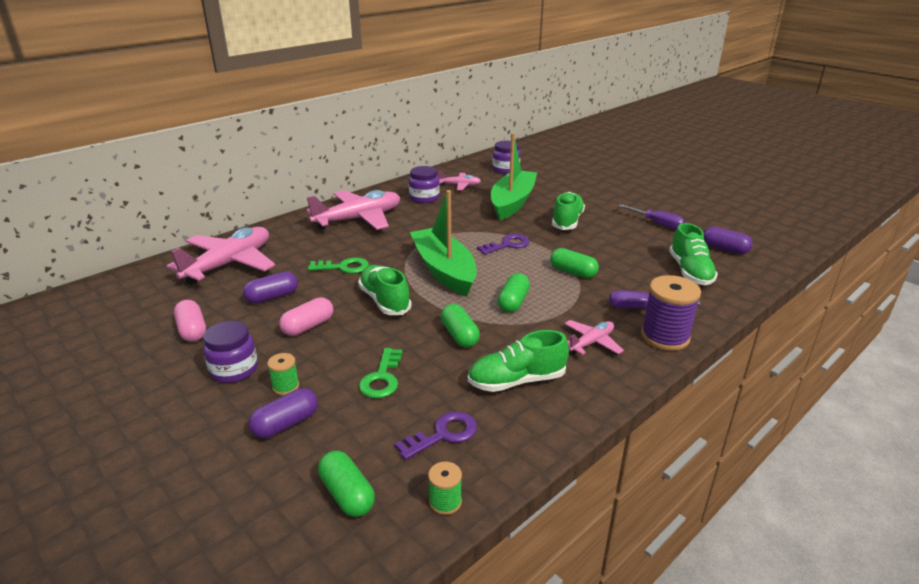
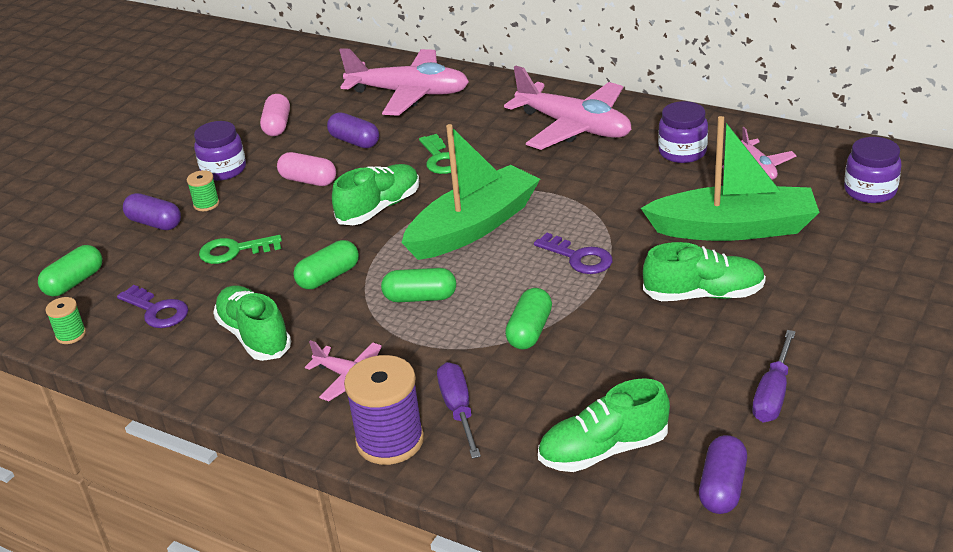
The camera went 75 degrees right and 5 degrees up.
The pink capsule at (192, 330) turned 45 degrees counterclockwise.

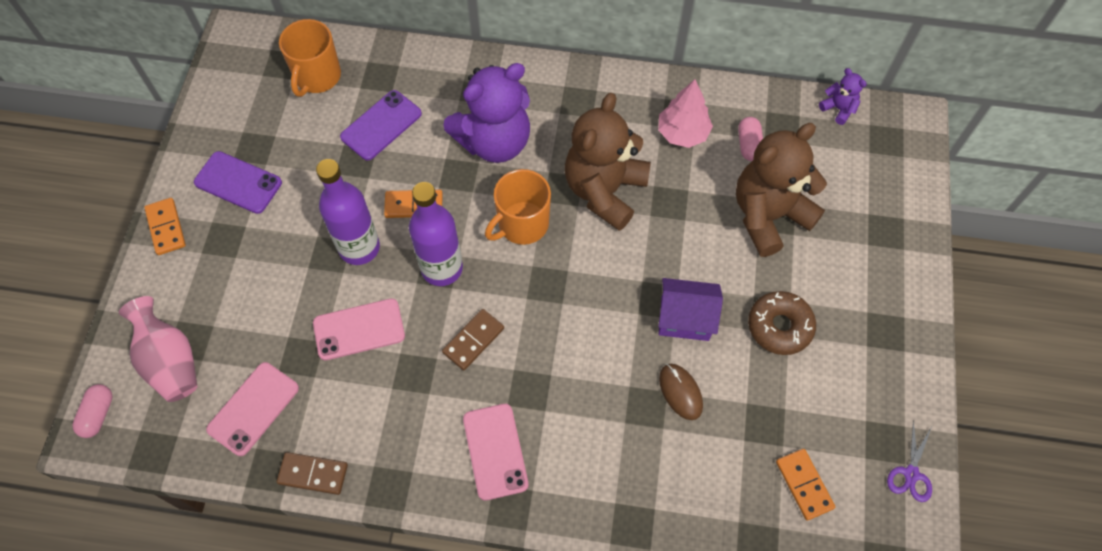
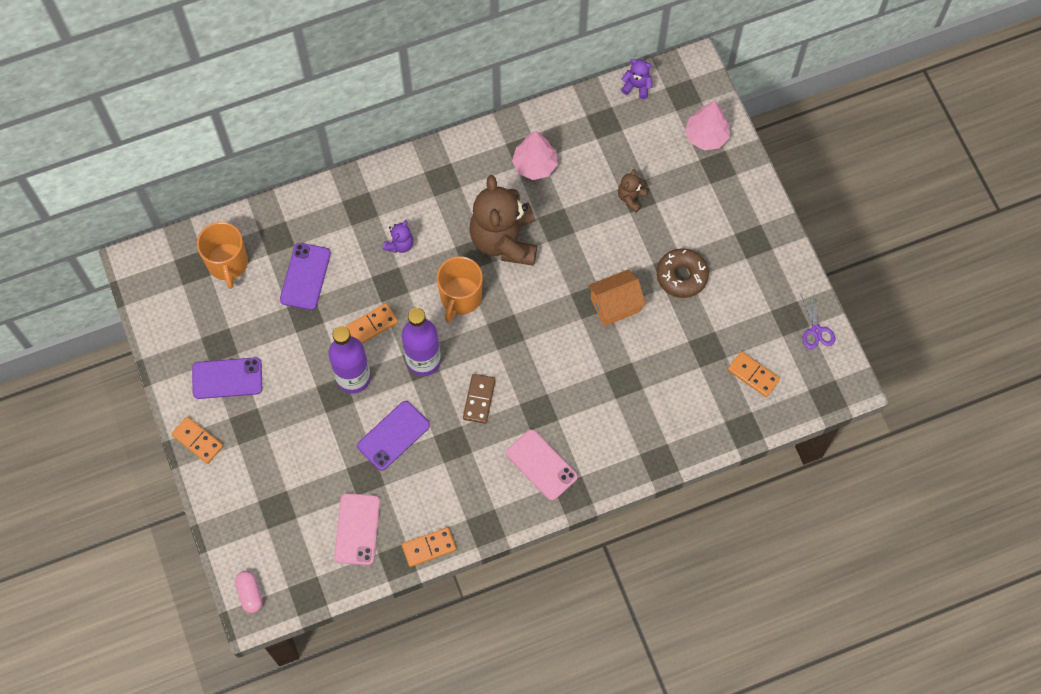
The camera went 30 degrees left and 5 degrees up.
The pink vase at (170, 361) disappeared.
The brown mouse at (680, 392) disappeared.
The pink capsule at (748, 145) disappeared.
The pink tree at (706, 136) appeared.
The brown domino at (313, 474) became the orange domino at (429, 547).
The pink phone at (359, 329) became the purple phone at (393, 435).
The purple house at (685, 319) became the orange house at (615, 305).
The purple teddy bear at (494, 141) changed to 0.43 times the size.
The brown teddy bear at (768, 216) changed to 0.43 times the size.

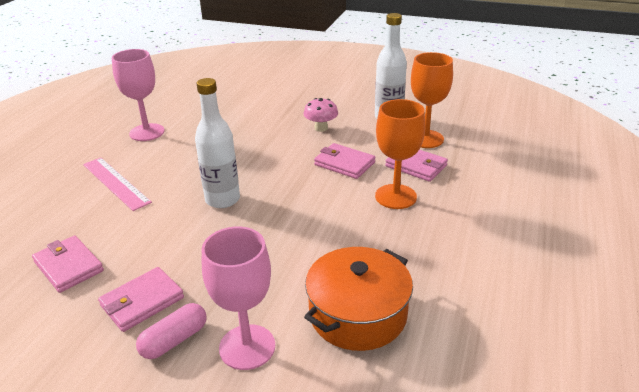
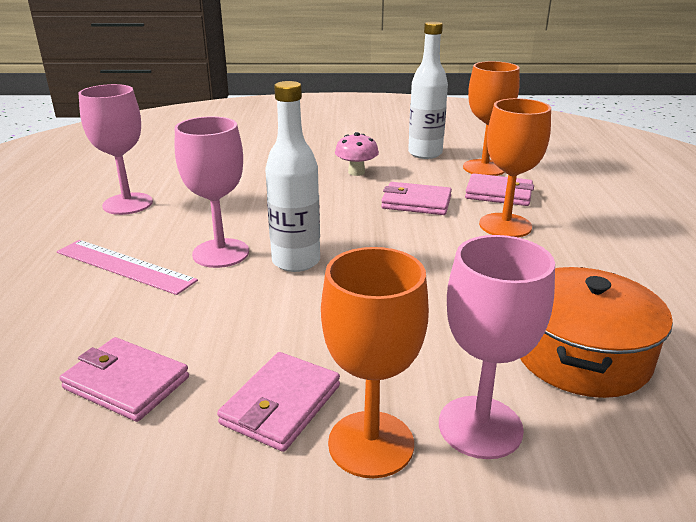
The camera went 20 degrees left and 5 degrees down.
The pink goblet at (221, 253) appeared.
The pink capsule at (174, 340) was replaced by the orange goblet at (371, 444).

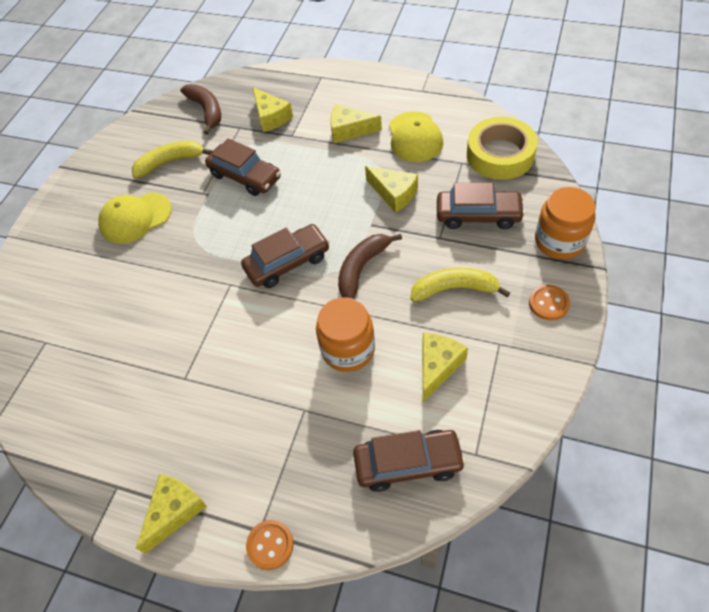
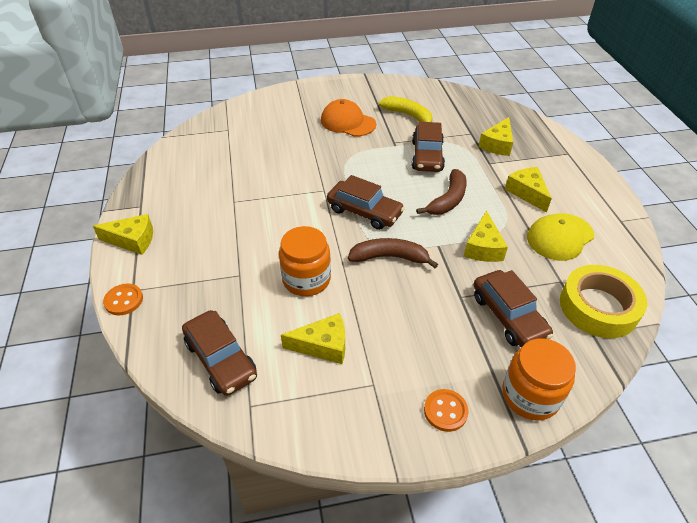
The camera went 55 degrees right and 10 degrees down.
The yellow banana at (455, 289) disappeared.
The brown banana moved from (206, 111) to (447, 200).
The yellow cap at (135, 218) became the orange cap at (348, 122).

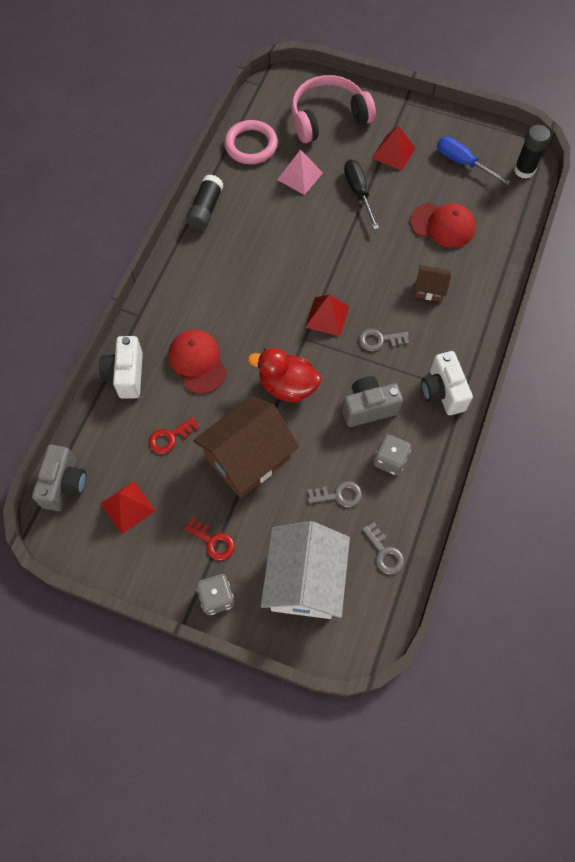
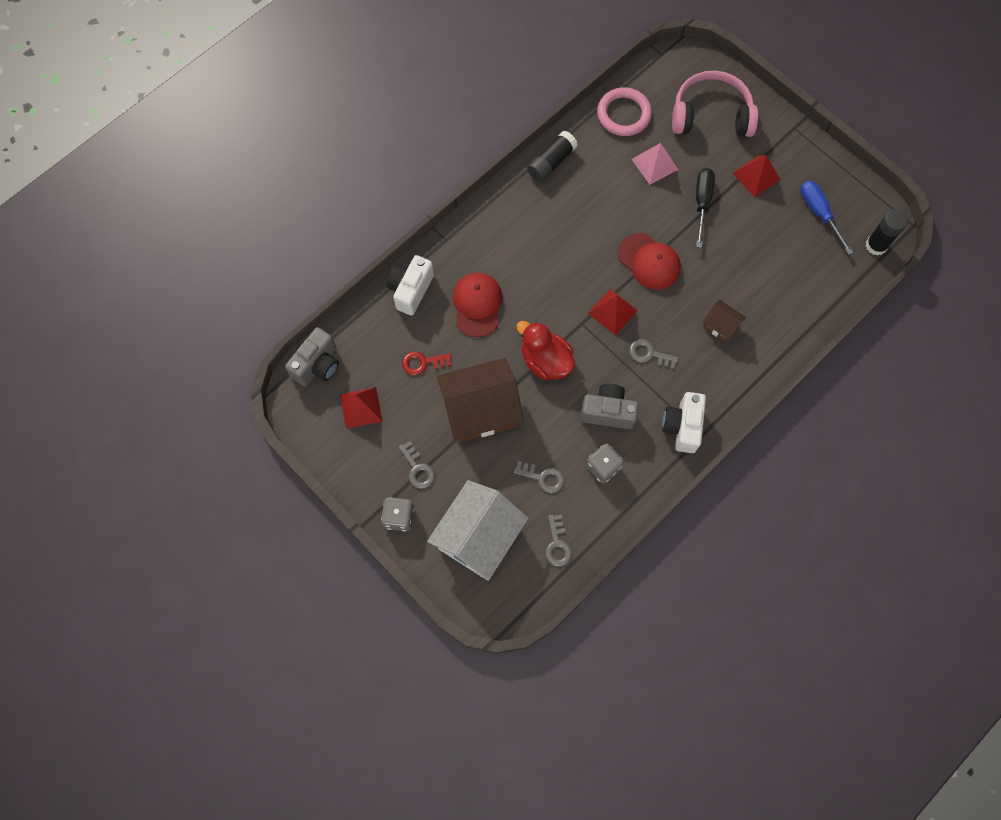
The camera went 25 degrees right and 5 degrees up.
The red cap moved from (443, 225) to (649, 261).
The red key at (213, 541) became the grey key at (417, 469).

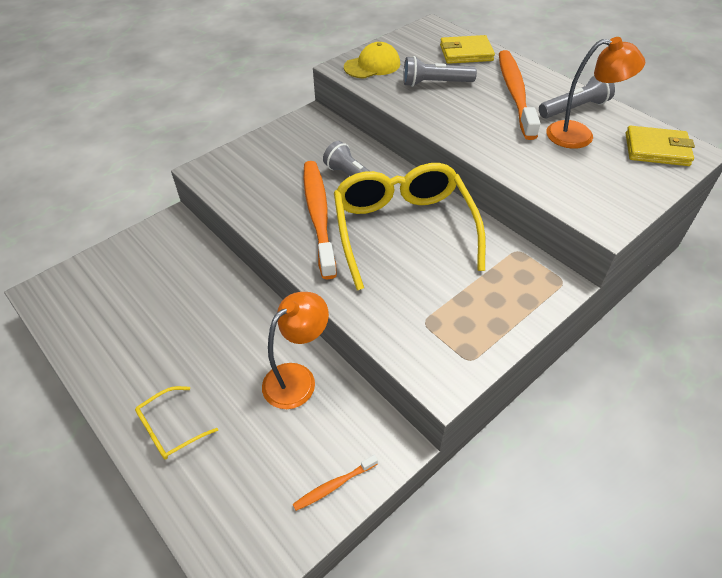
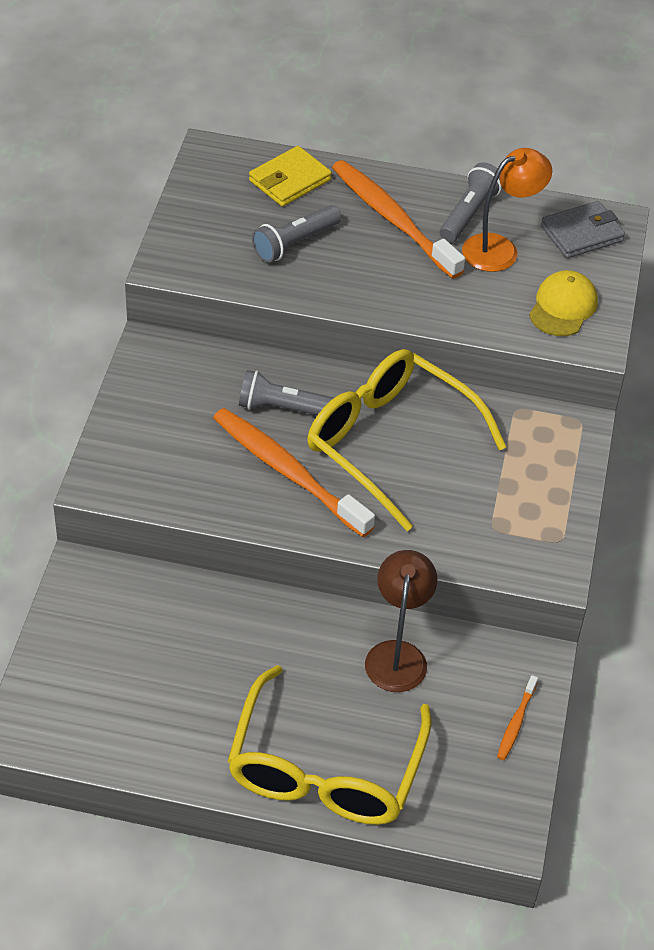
The camera went 40 degrees left and 0 degrees up.
The yellow cap moved from (372, 65) to (563, 307).
The orange lamp at (298, 378) became the brown lamp at (397, 654).
The yellow wallet at (656, 149) became the grey wallet at (582, 234).
The yellow glasses at (170, 429) changed to 2.27 times the size.

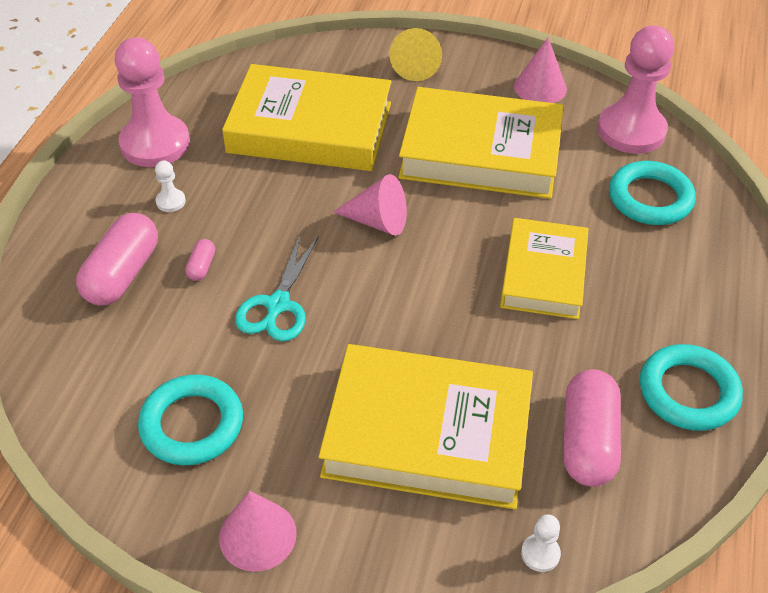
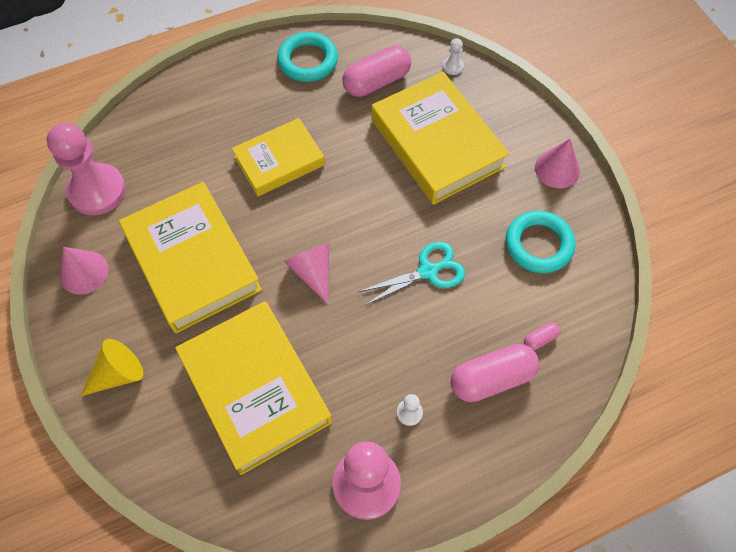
The camera went 130 degrees left and 15 degrees up.
The turquoise ring at (650, 198) disappeared.
The pink capsule moved from (201, 266) to (540, 339).

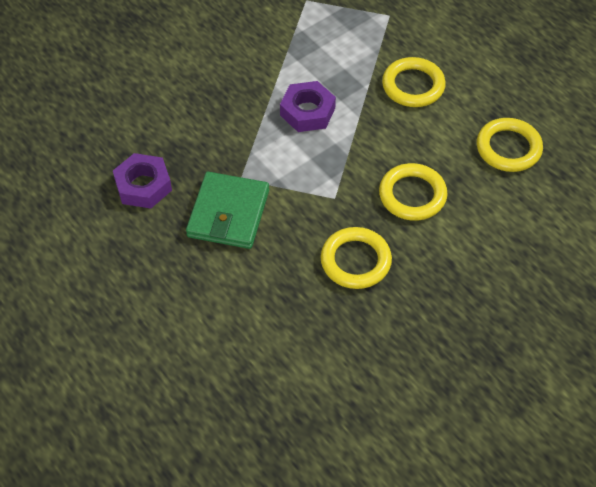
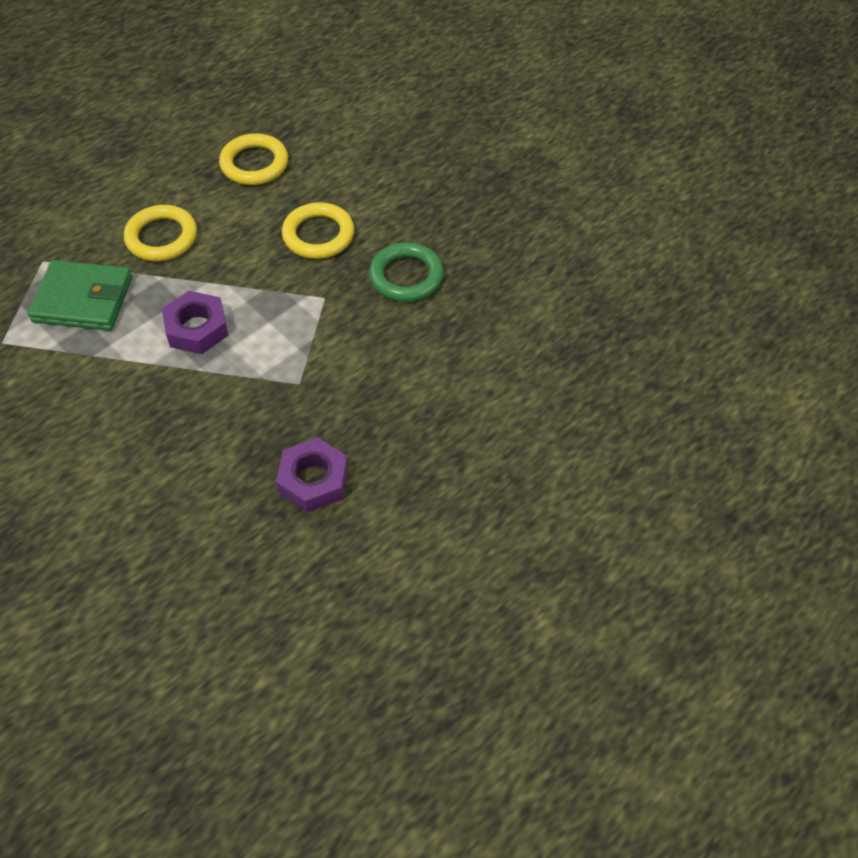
The camera went 95 degrees left and 0 degrees up.
The green wallet moved from (228, 213) to (83, 299).
The yellow ring at (355, 261) became the green ring at (406, 276).

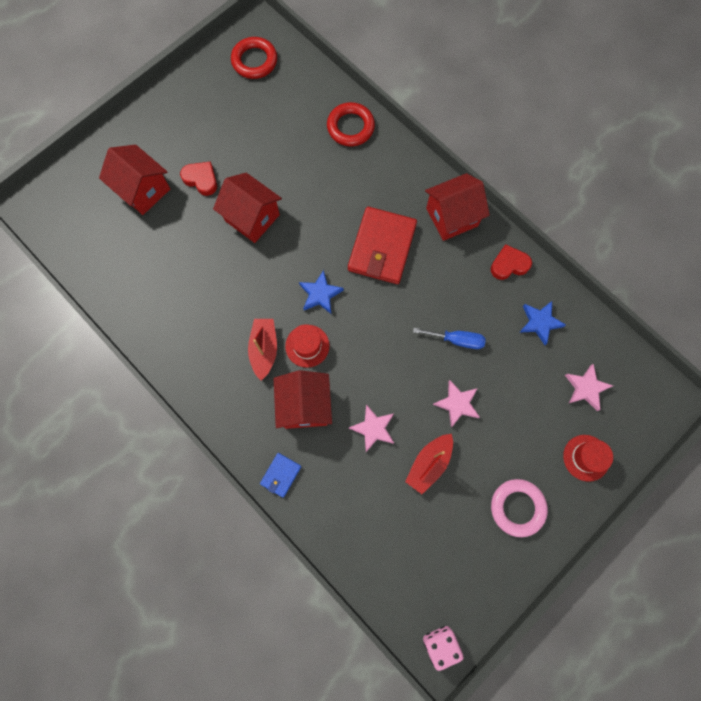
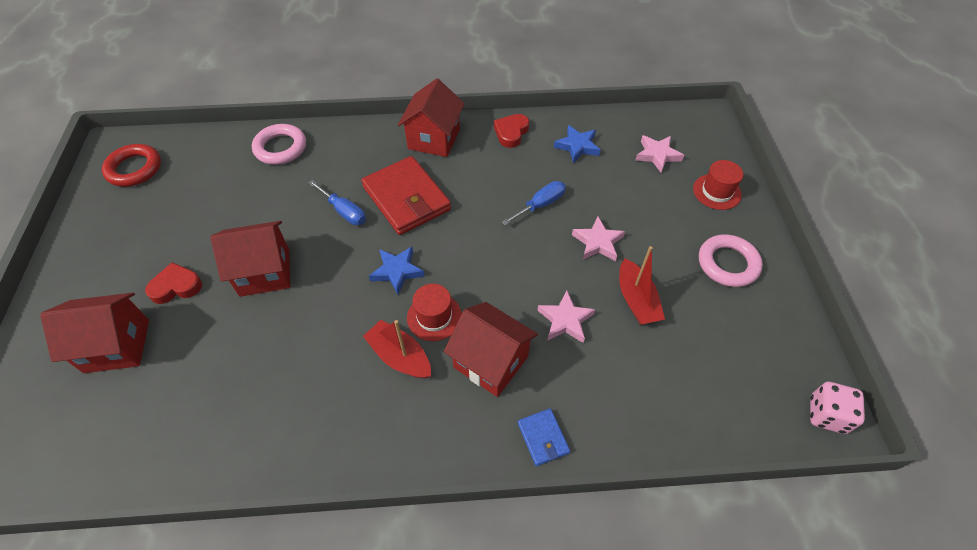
The camera went 50 degrees left and 20 degrees down.
The blue screwdriver at (344, 211) appeared.
The red ring at (350, 127) became the pink ring at (280, 148).

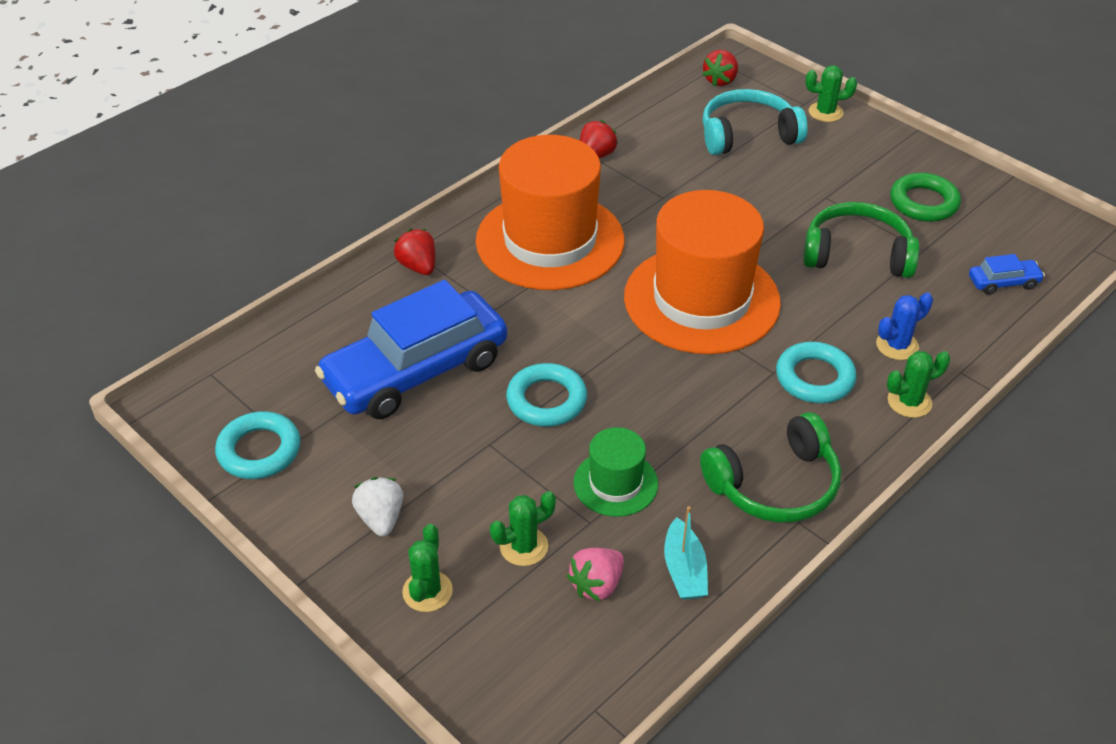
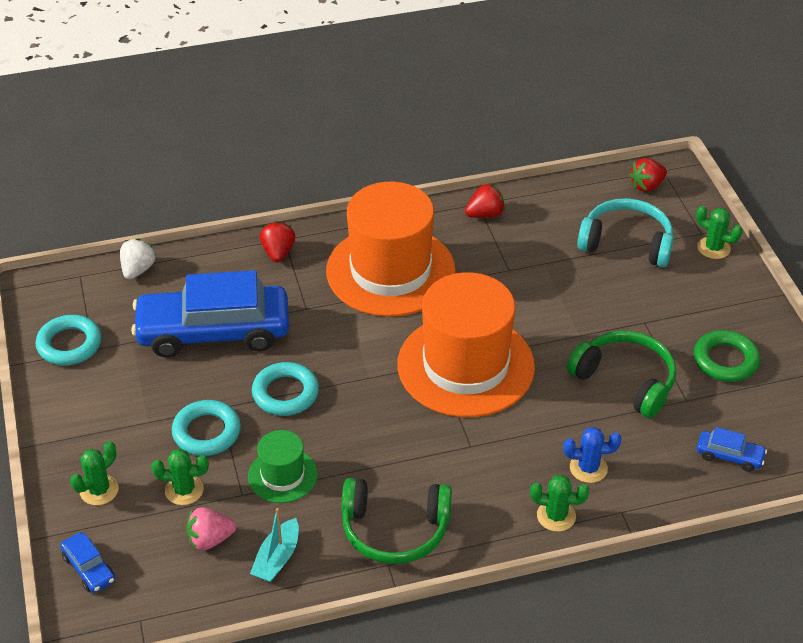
The camera went 30 degrees right and 0 degrees up.
The blue car at (89, 568) appeared.
The white strawberry moved from (381, 518) to (138, 270).
The turquoise ring moved from (814, 378) to (206, 432).

